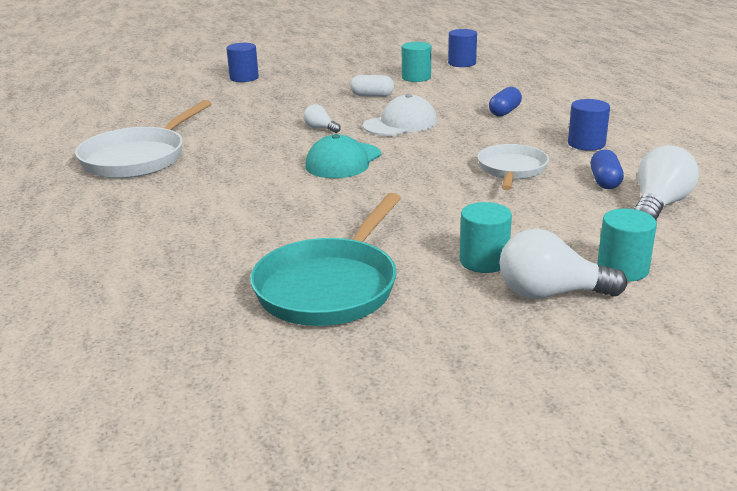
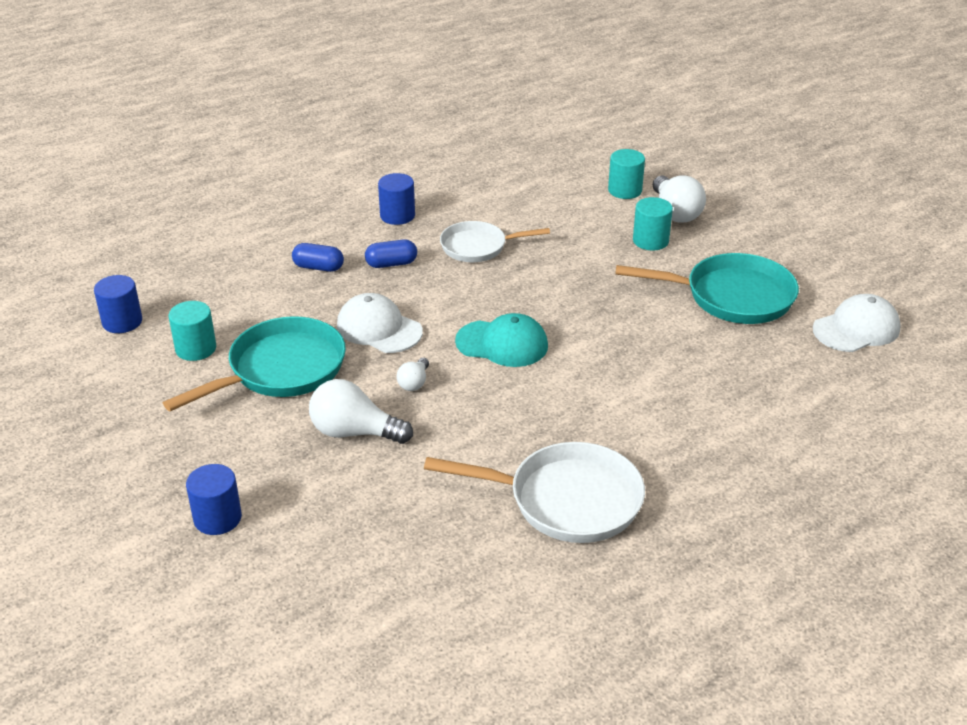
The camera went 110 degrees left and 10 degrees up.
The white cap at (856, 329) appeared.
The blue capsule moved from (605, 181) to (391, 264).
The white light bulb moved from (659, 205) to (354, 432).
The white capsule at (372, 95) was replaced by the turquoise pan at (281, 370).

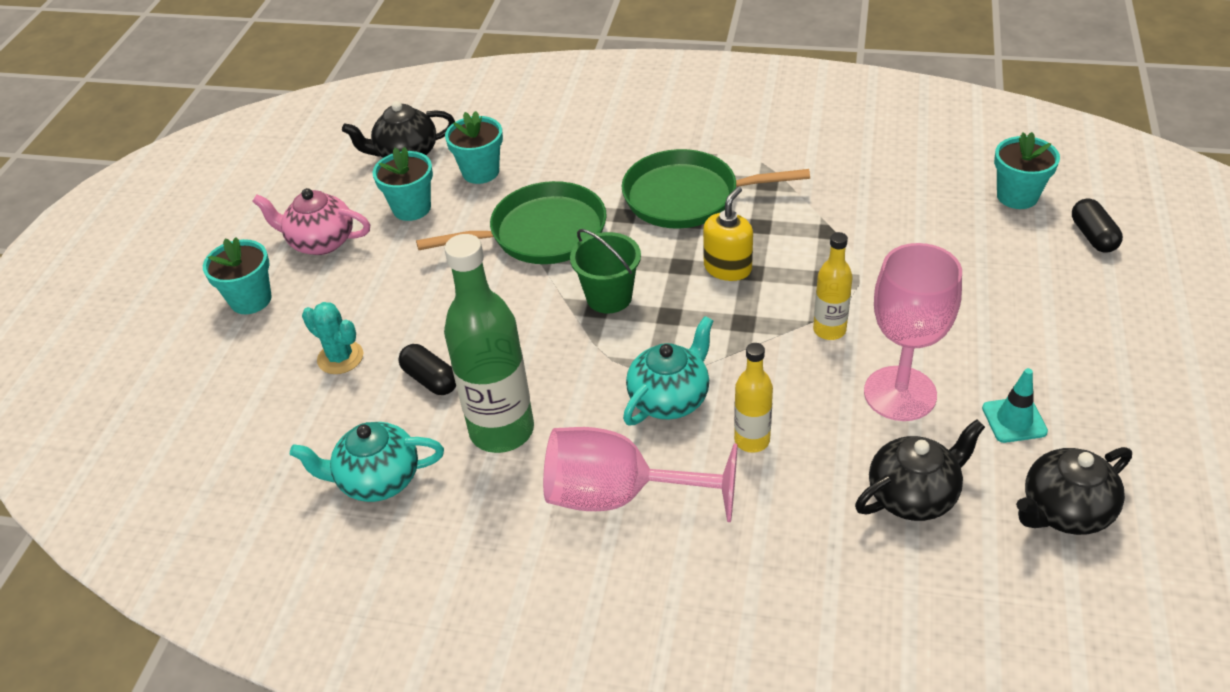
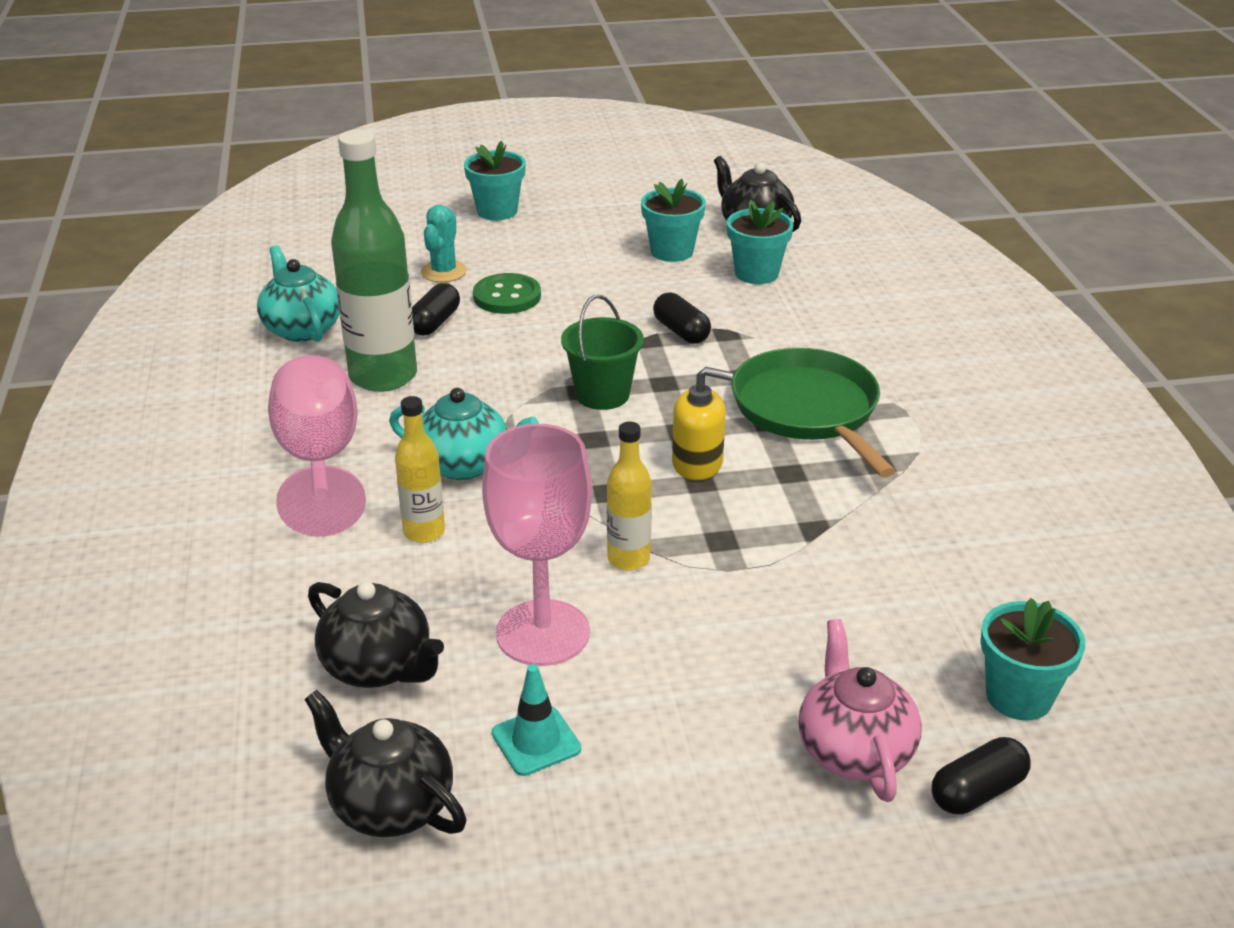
The camera went 65 degrees right and 10 degrees down.
The green button at (507, 296) appeared.
The pink teapot moved from (321, 242) to (854, 751).
The green pan at (542, 233) was replaced by the black capsule at (681, 332).

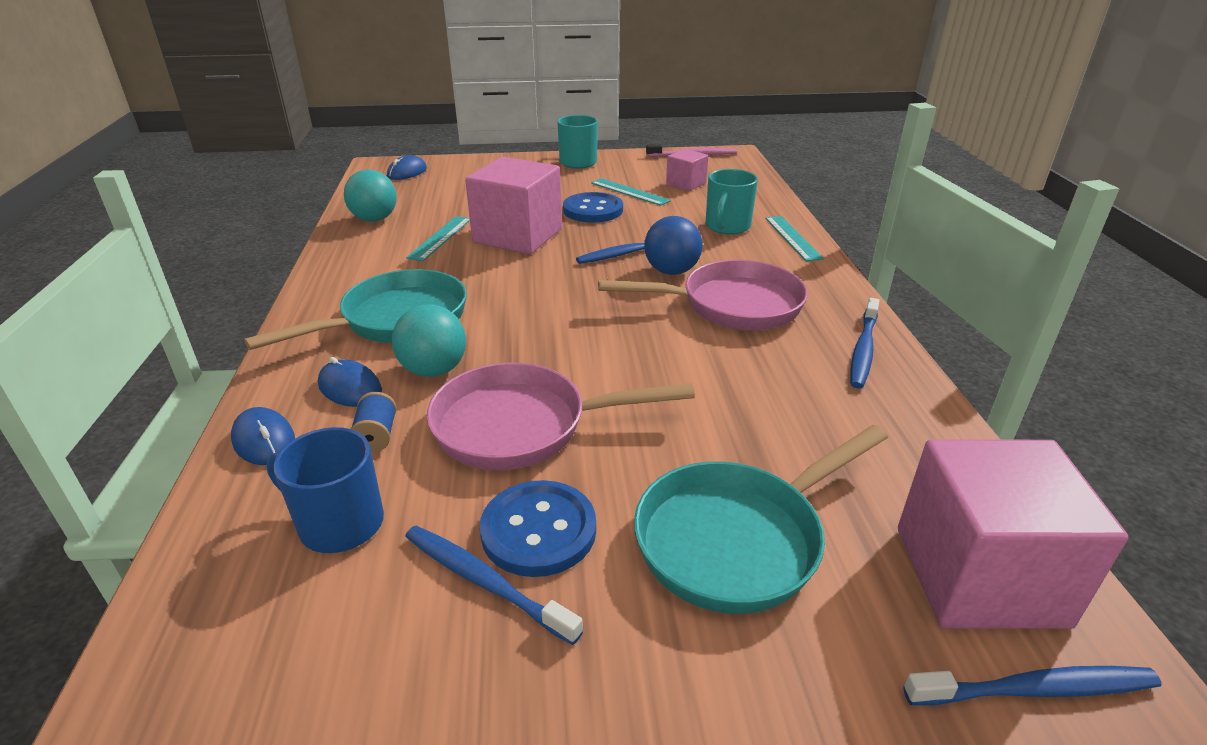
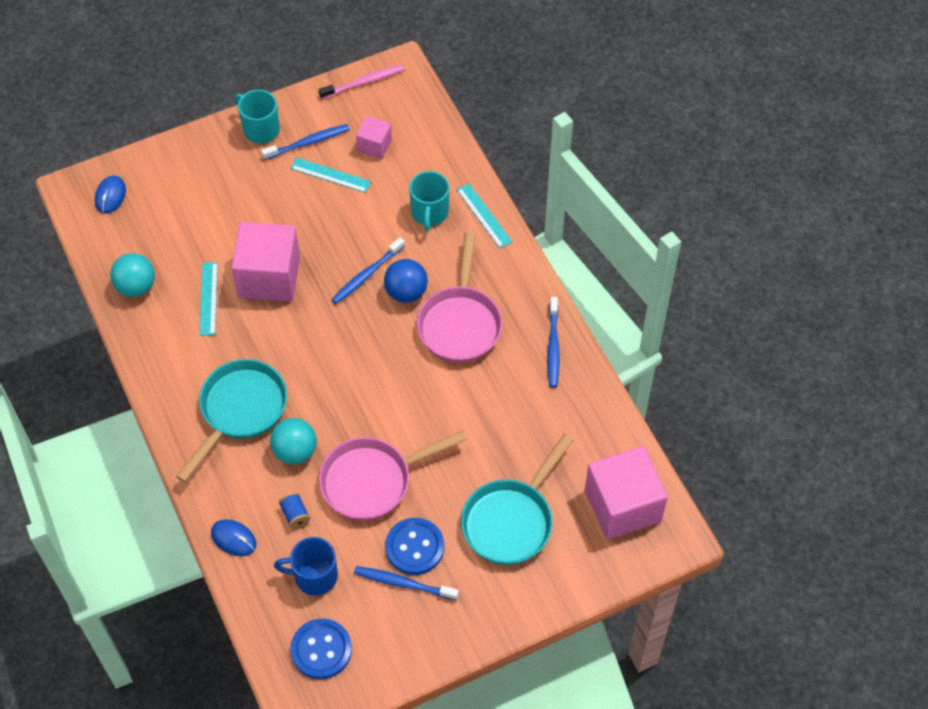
The camera went 20 degrees left and 25 degrees up.
The blue mouse at (350, 388) disappeared.
The blue button moved from (593, 210) to (321, 650).
The blue toothbrush moved from (1035, 690) to (308, 142).
The pink pan at (732, 305) turned 120 degrees clockwise.

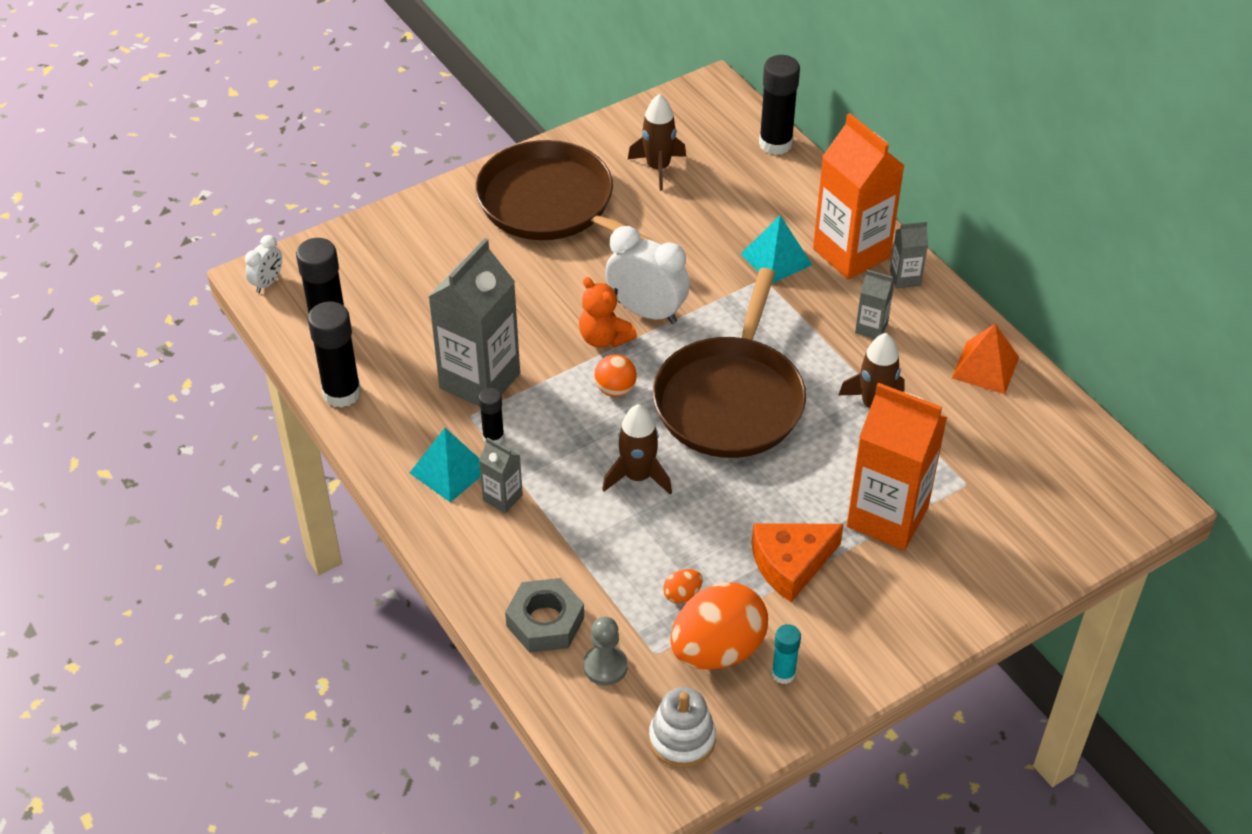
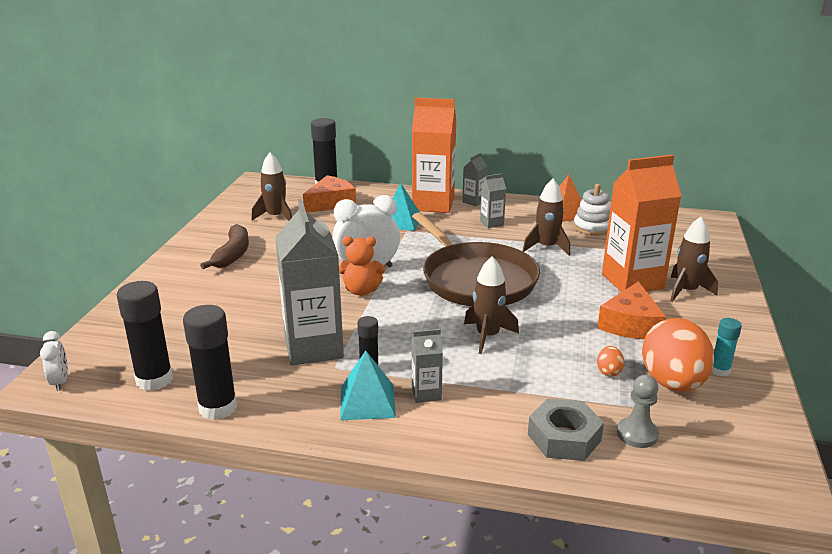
The camera went 45 degrees left and 20 degrees down.
The orange ball at (615, 389) disappeared.
The orange cheese at (331, 203) appeared.
The brown rocket at (686, 291) appeared.
The white stacking toy moved from (682, 739) to (592, 227).
The brown pan at (551, 204) was replaced by the brown banana at (233, 254).

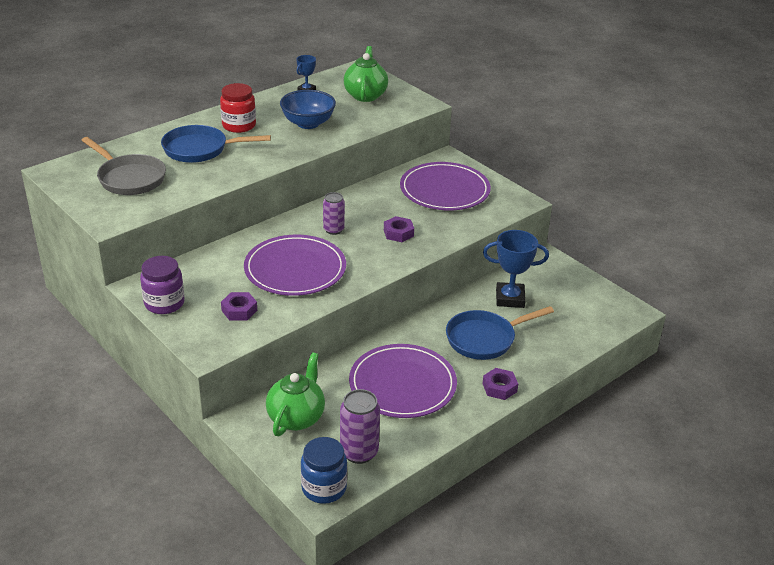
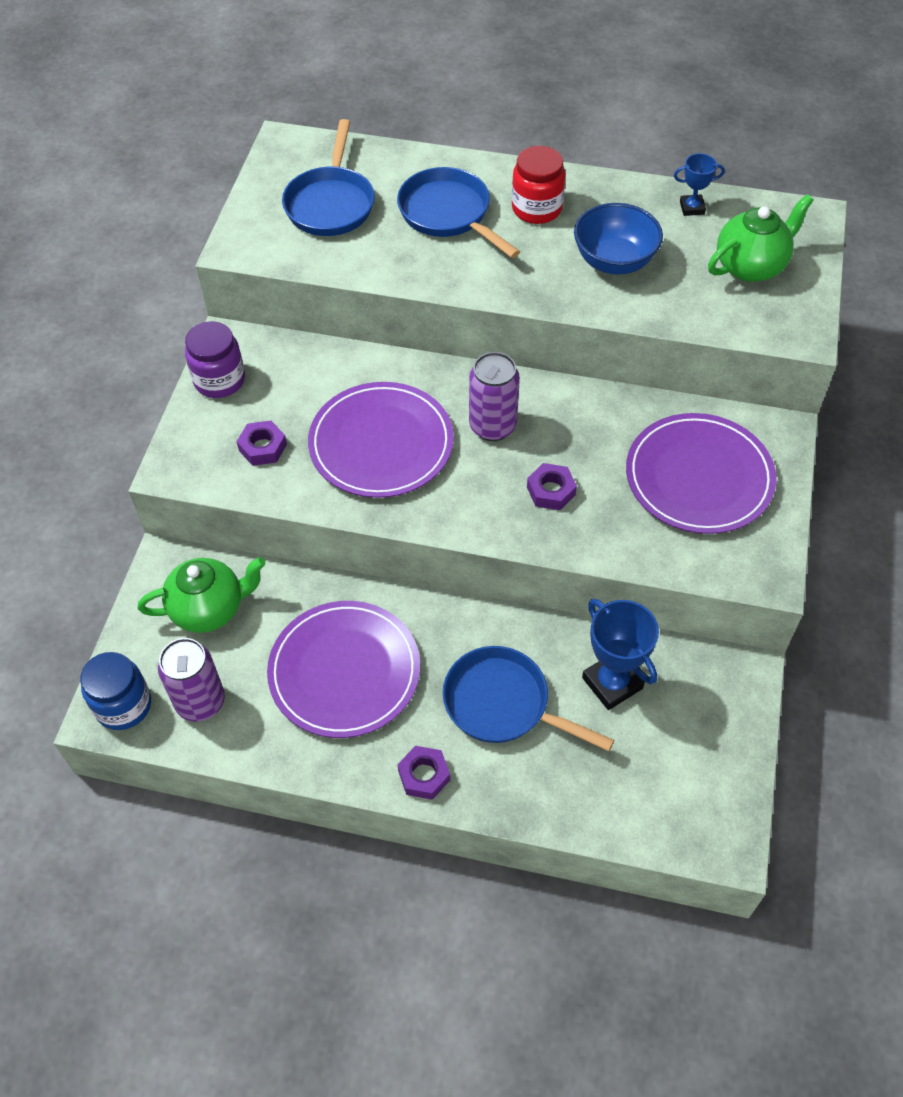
The camera went 55 degrees right and 20 degrees up.
The grey pan at (129, 178) became the blue pan at (331, 204).
The purple can at (333, 230) changed to 1.50 times the size.

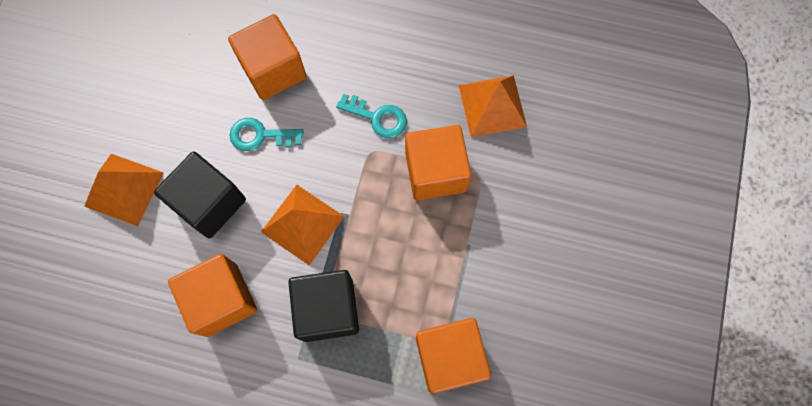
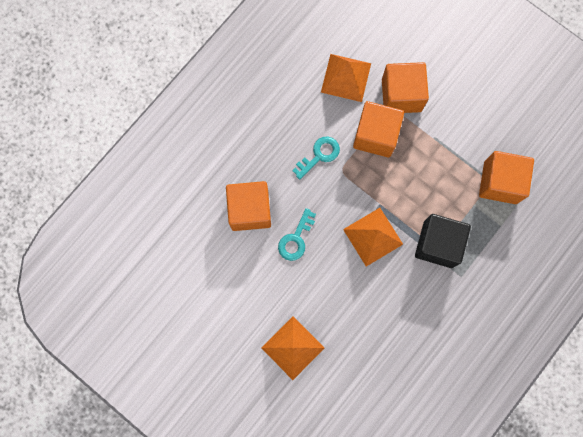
The camera went 65 degrees left and 5 degrees up.
The black cube at (209, 203) disappeared.
The orange cube moved from (222, 300) to (401, 95).

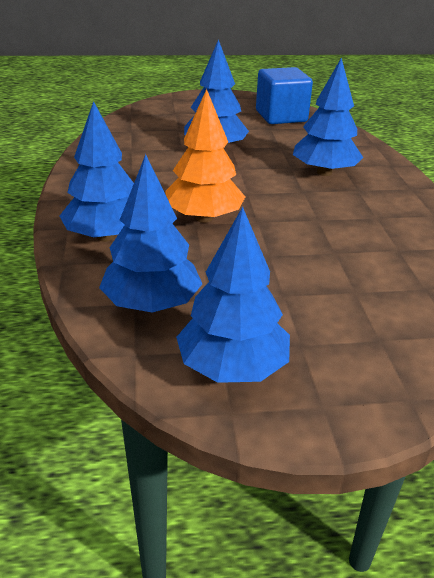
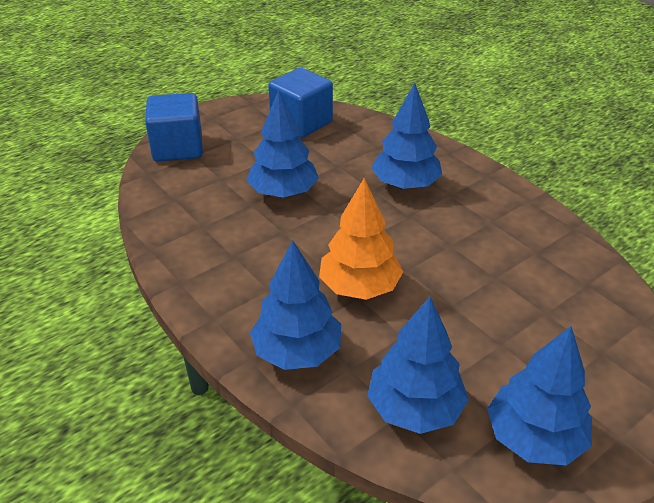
The camera went 30 degrees left and 5 degrees up.
The blue cube at (178, 148) appeared.

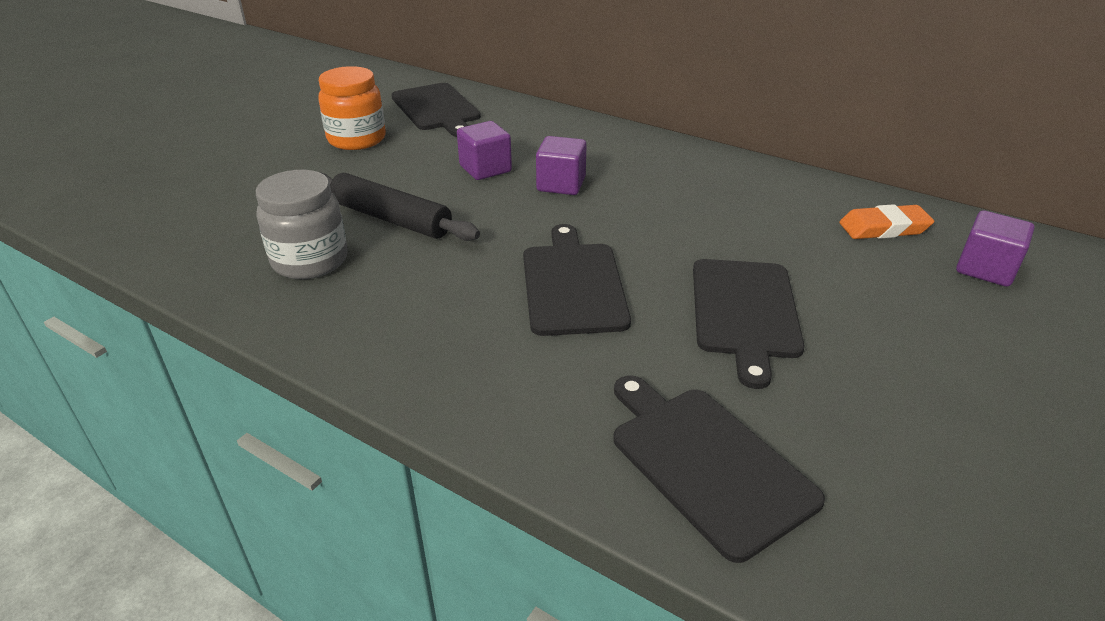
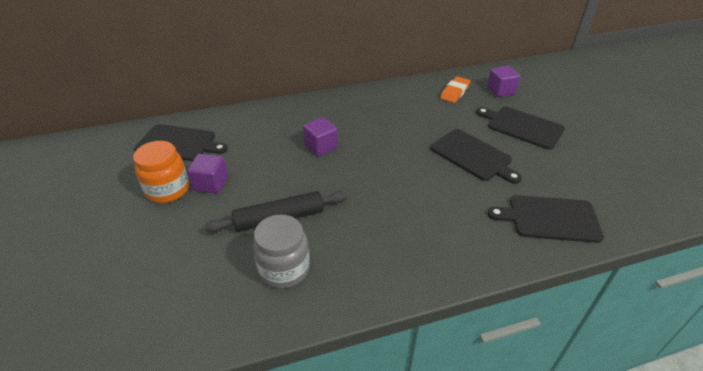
The camera went 50 degrees left and 5 degrees up.
The purple cube moved from (485, 169) to (211, 184).
The black cutting board moved from (572, 284) to (522, 127).

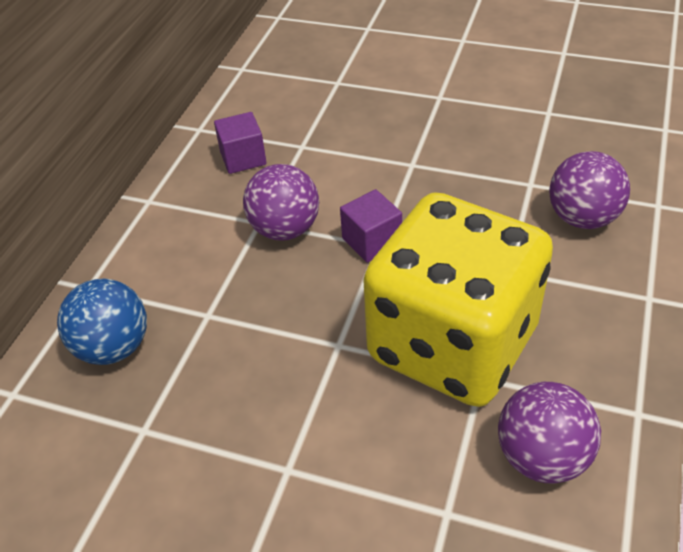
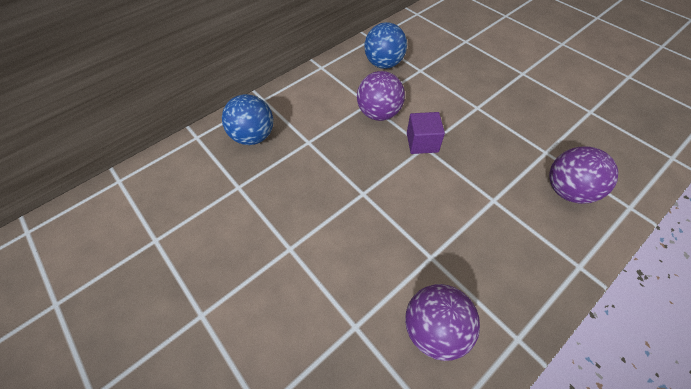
The camera went 30 degrees right and 10 degrees up.
The yellow dice at (452, 344) disappeared.
The purple cube at (243, 158) was replaced by the blue ball at (384, 64).

